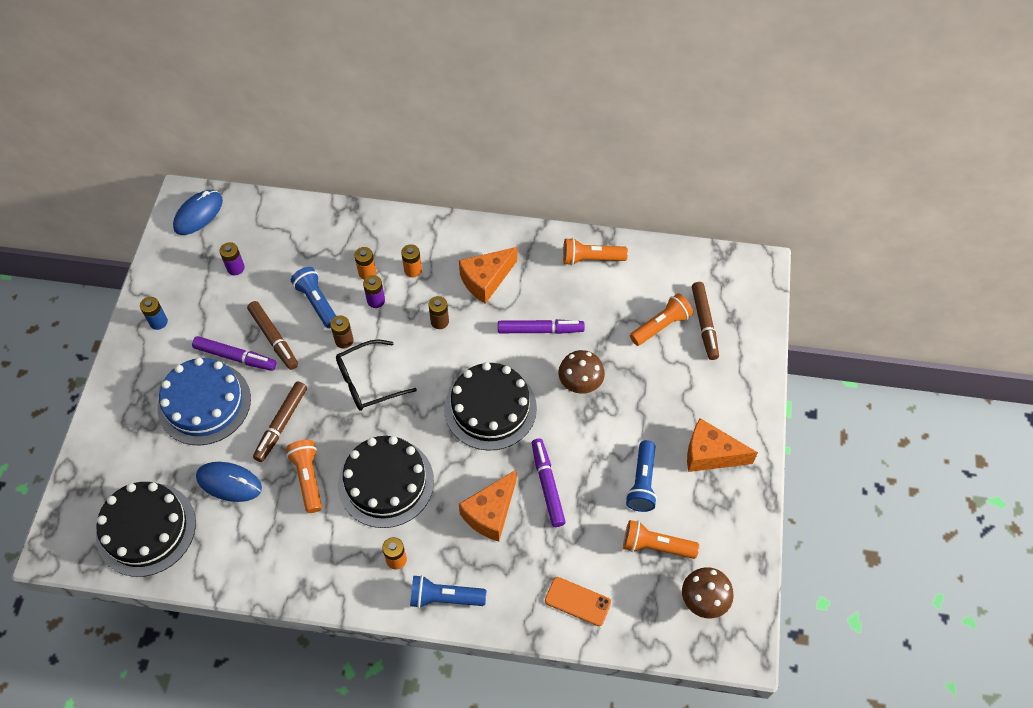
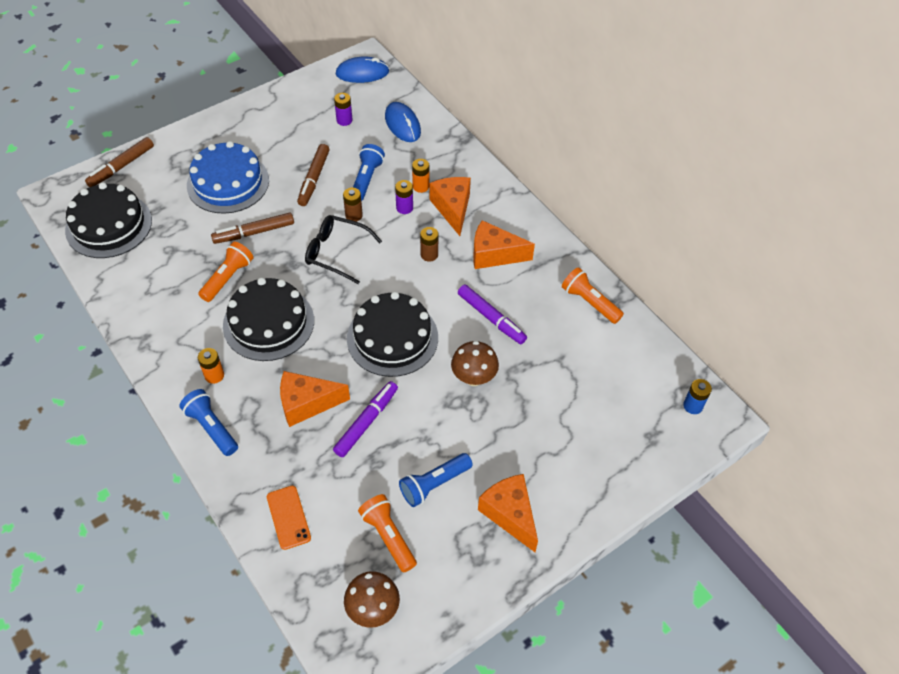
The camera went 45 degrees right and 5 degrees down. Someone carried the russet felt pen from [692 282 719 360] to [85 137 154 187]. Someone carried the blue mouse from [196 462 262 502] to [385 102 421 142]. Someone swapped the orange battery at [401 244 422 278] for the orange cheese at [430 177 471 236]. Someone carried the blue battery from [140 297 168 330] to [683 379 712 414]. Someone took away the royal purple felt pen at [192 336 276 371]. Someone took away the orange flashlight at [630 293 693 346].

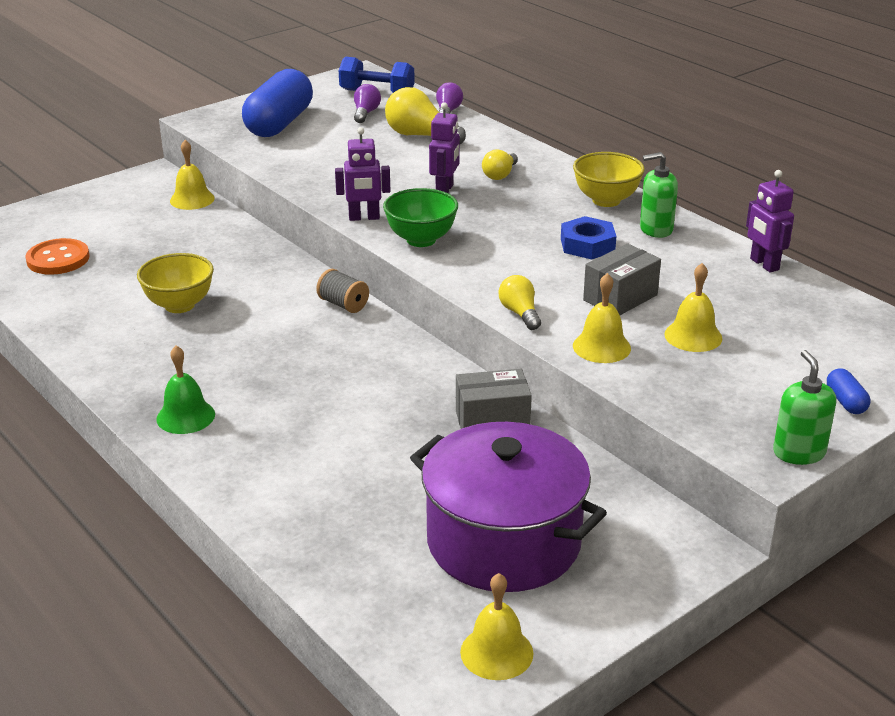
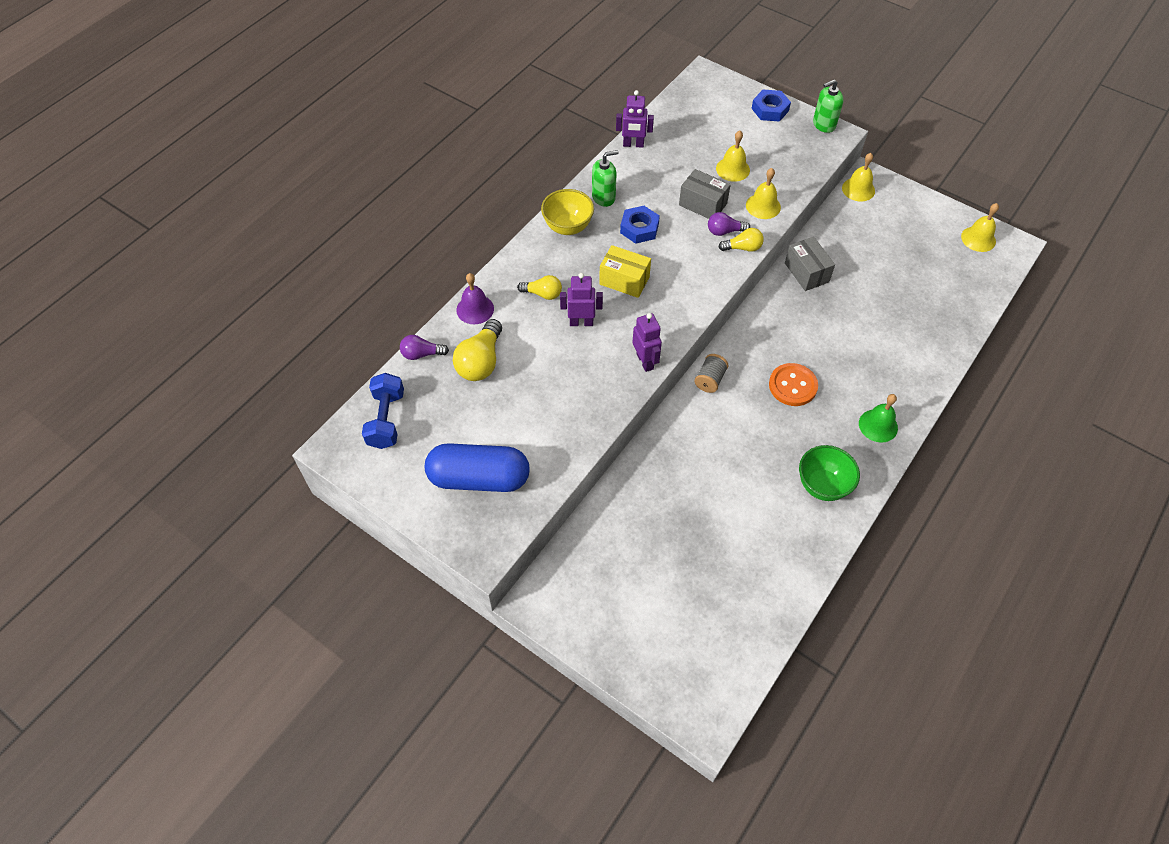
The camera went 105 degrees left and 25 degrees up. Someone put down the royal purple school bell at [456 273 494 324]. Someone rotated the emerald soap pump at [640 152 678 238] by 90 degrees counterclockwise. Someone put down the bright yellow parcel at [599 245 651 298]. Someone rotated the royal purple robot figure at [746 170 794 273] by 45 degrees clockwise. Someone carried the royal purple bulb from [354 84 381 123] to [708 212 750 236]. Someone rotated the bright yellow bulb at [499 275 541 330] by 150 degrees counterclockwise. Someone swapped the blue pill shape at [827 368 870 414] for the blue hex nut at [752 90 791 122]. Someone carried the orange sewing button from [26 238 90 275] to [769 363 818 406]. Someone carried the emerald bowl from [383 188 458 247] to [799 445 860 501]. Someone carried the bright yellow school bell from [170 140 215 210] to [842 153 875 202]. Someone took away the bright yellow bowl at [137 253 214 313]. Someone took away the royal purple pot at [410 422 607 592].

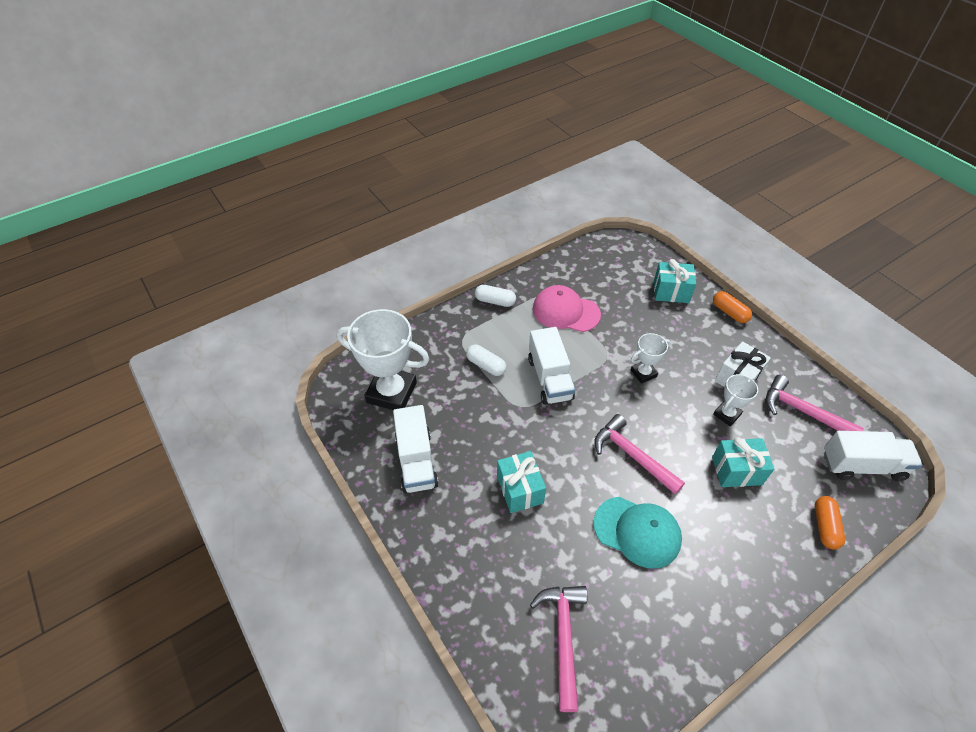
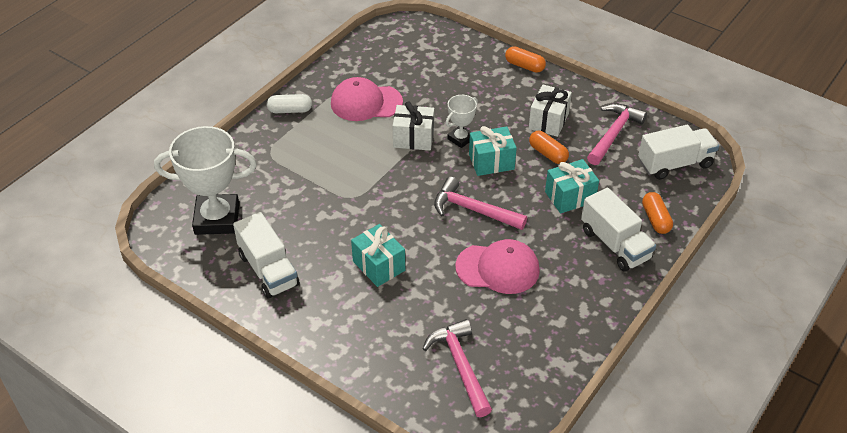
The camera went 20 degrees left and 5 degrees down. Someone put down the white present at [393 101 434 150]. Someone repainted the teal cap at [593 497 682 569], which became the rose-pink cap at [455 239 540 294]. Someone carried the teal present from [654 259 696 303] to [469 126 517 176]. Someone swapped the white trophy at [713 374 758 426] for the orange pill shape at [529 131 569 164]. Someone carried the white toy truck from [528 327 575 405] to [581 187 656 272]. Someone rotated the rose-pink claw hammer at [766 375 864 431] by 105 degrees clockwise. Someone took away the white pill shape at [466 345 506 376].

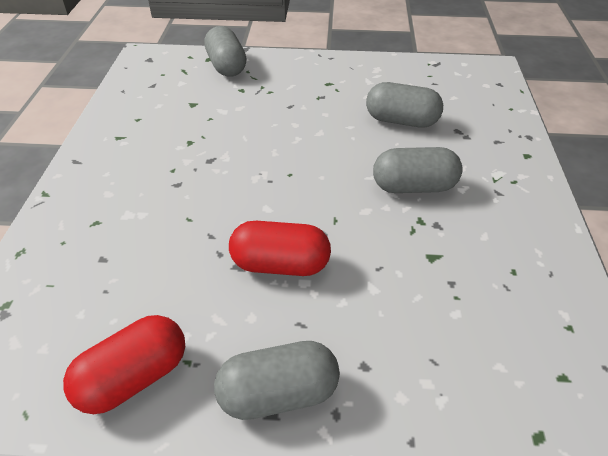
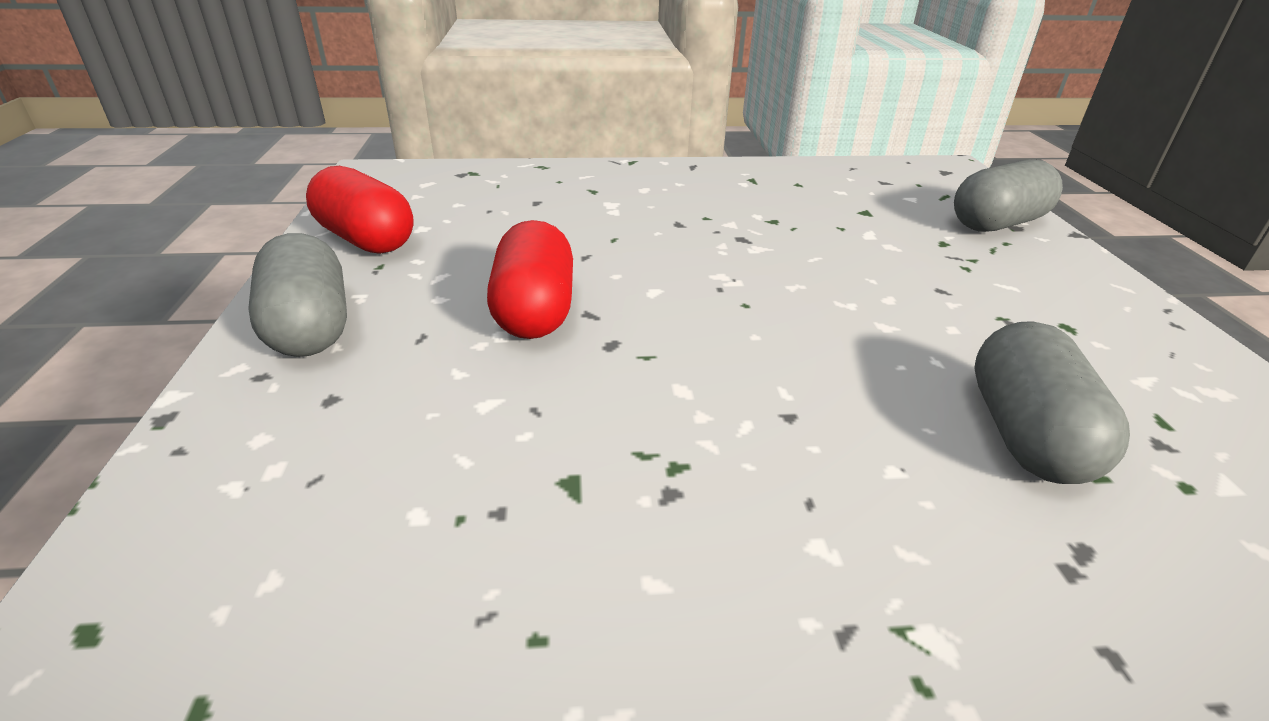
The camera went 80 degrees right and 10 degrees down. Someone took away the gray pill shape at [373 147 462 193].

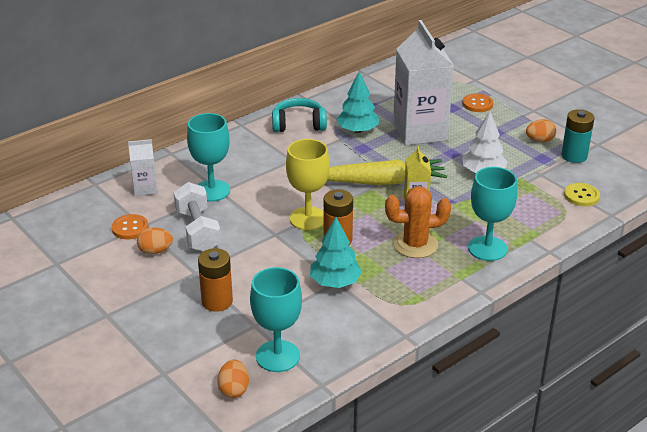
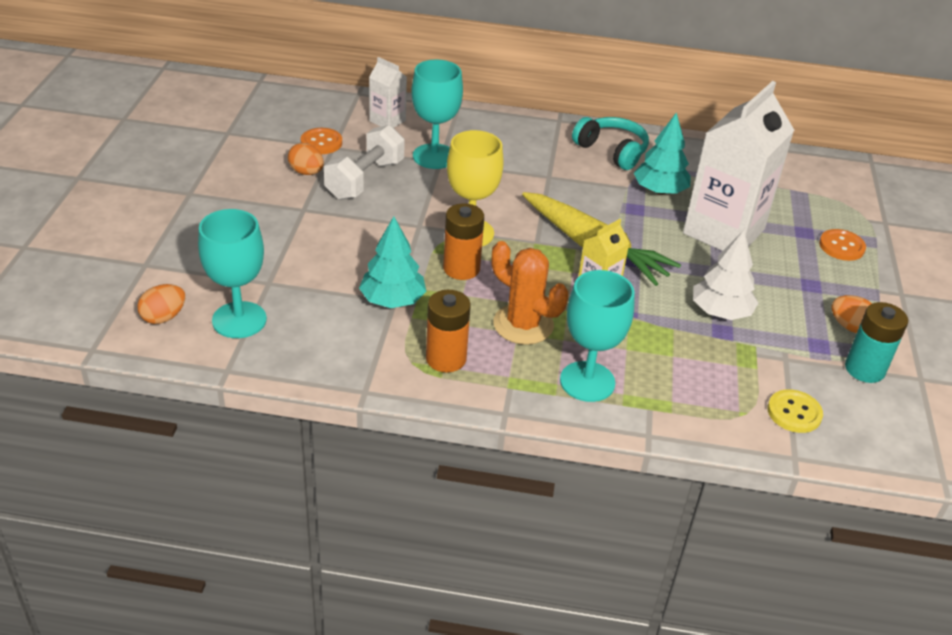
The camera went 45 degrees right and 5 degrees up. Someone carried the orange battery from [198 248 233 312] to [426 290 471 373].

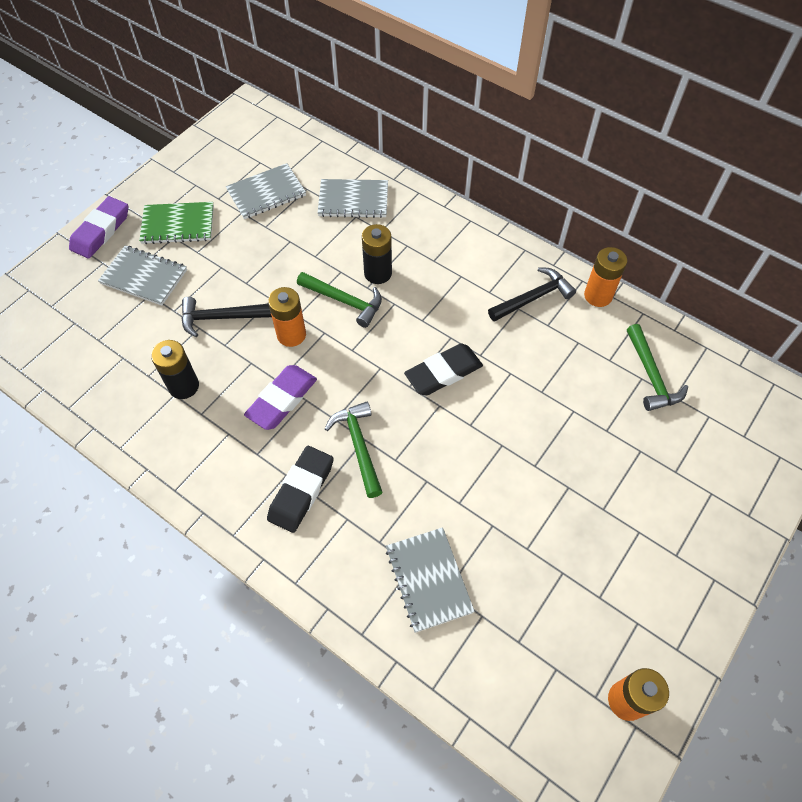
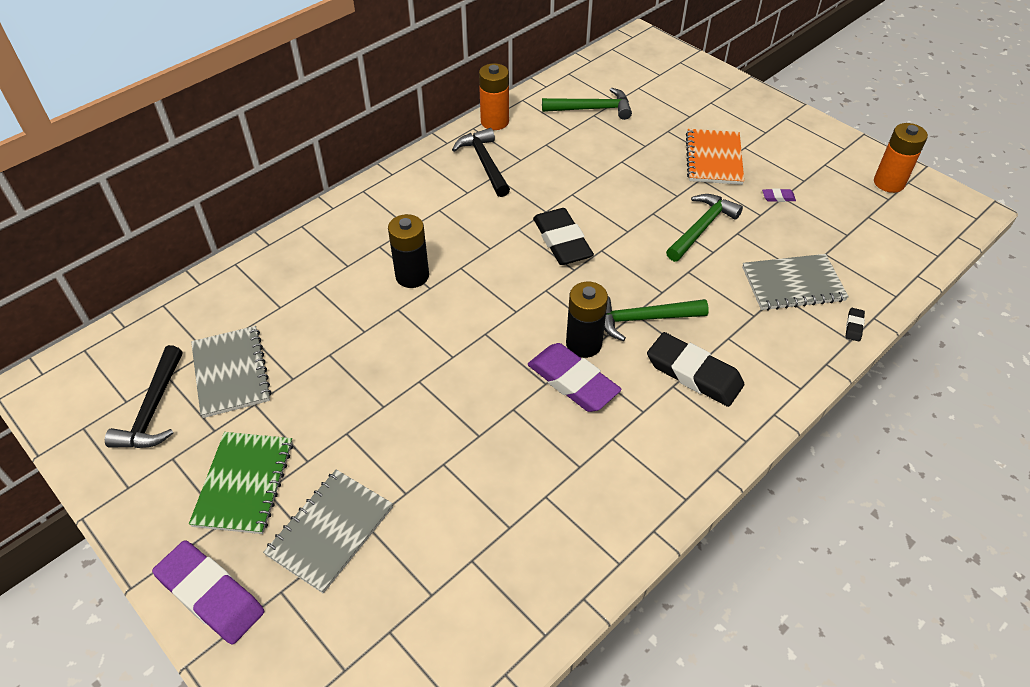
The camera went 80 degrees left and 10 degrees down. Someone carried the ebony claw hammer from [181 297 272 337] to [105 345 182 448]. Someone carried the ebony battery from [151 340 199 399] to [566 282 608 358]. Someone carried the emerald claw hammer from [297 272 382 328] to [666 194 743 262]. Someone put down the orange exercise book at [686 129 744 185]. Someone put down the royal purple eraser at [762 189 796 202]. Someone put down the ebony eraser at [846 308 865 342]. Someone took away the orange battery at [268 287 306 347]. Someone took away the gray exercise book at [318 179 388 218].

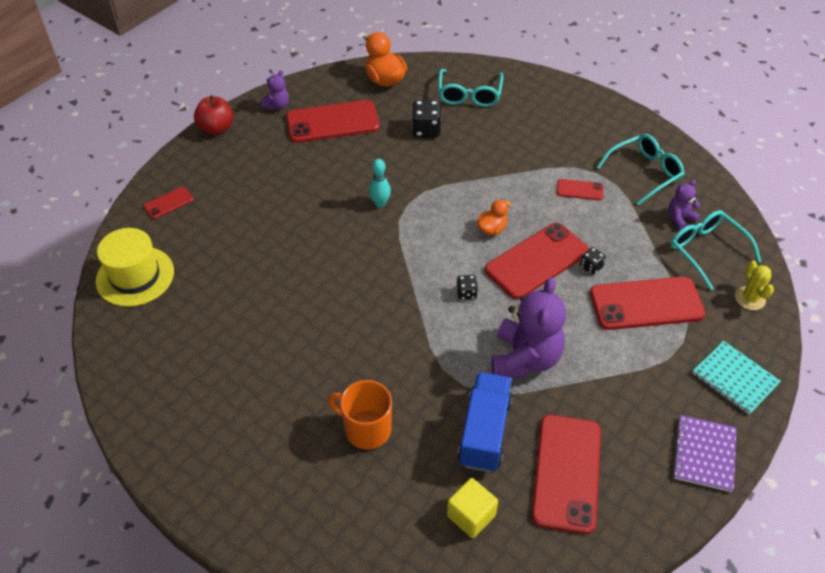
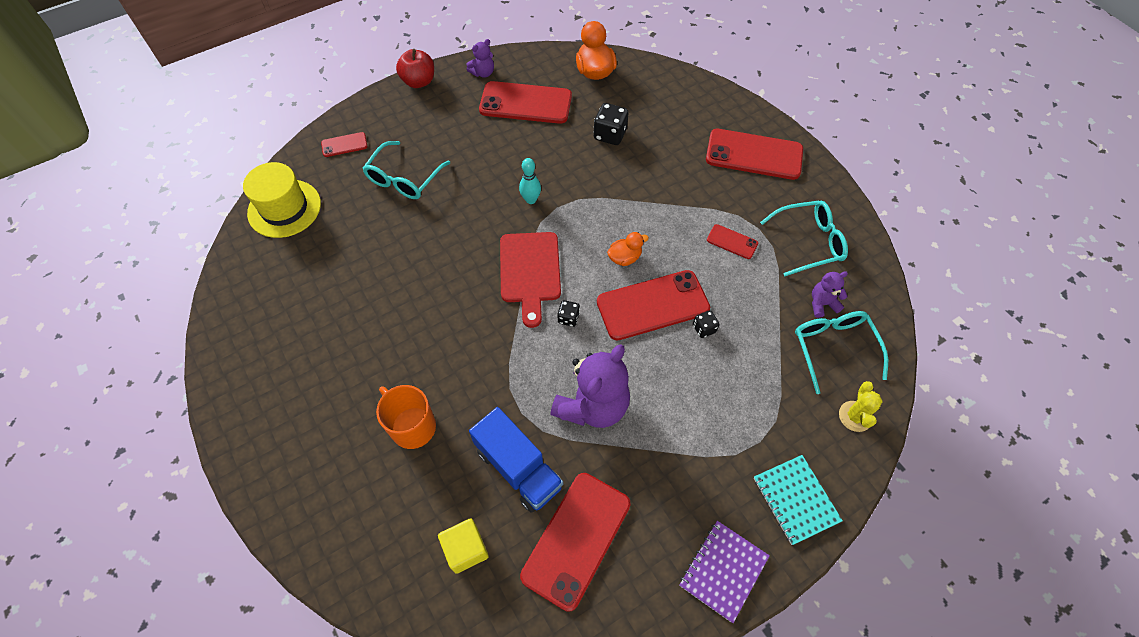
The camera went 20 degrees right and 10 degrees up. Someone carried the teal glasses from [438 69 503 107] to [362 141 450 199]. Someone rotated the blue toy truck at [458 372 513 472] by 105 degrees clockwise. Someone put down the crimson chopping board at [500 232 561 328]. Someone carried the crimson phone from [590 277 705 330] to [706 129 803 180].

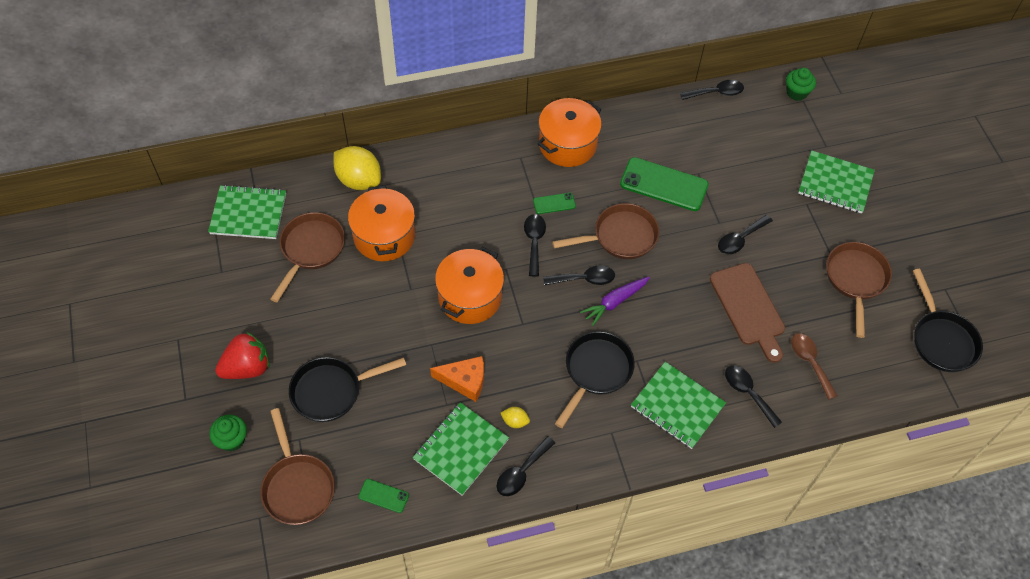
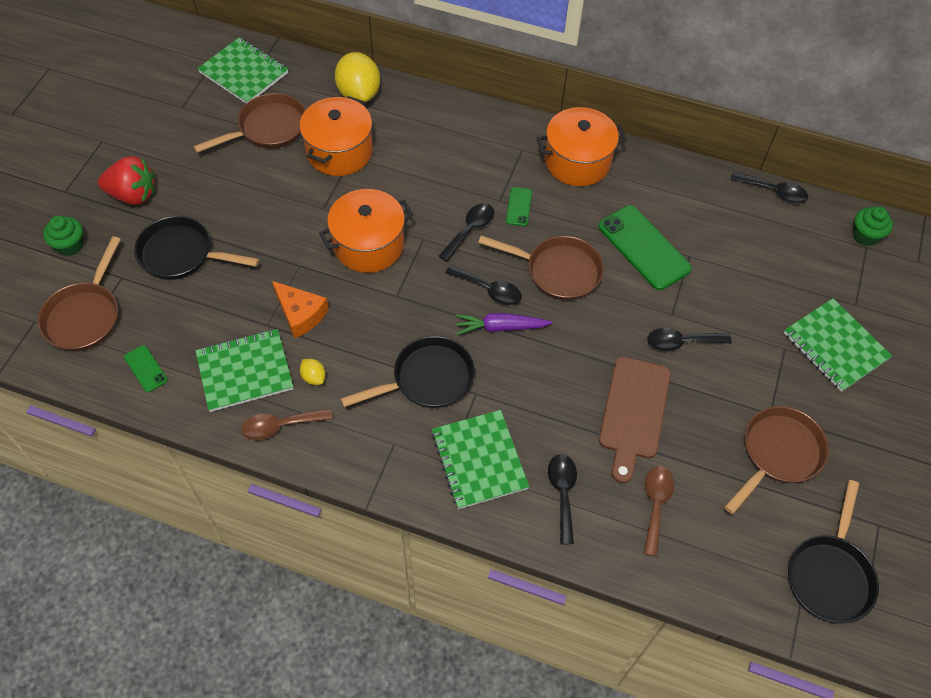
The camera went 35 degrees right and 0 degrees up. Someone repainted the ebony tablespoon at [497 436 555 496], which became the russet tablespoon at [241 408 332 440]. Someone rotated the emerald phone at [533 193 576 214] by 75 degrees clockwise.

